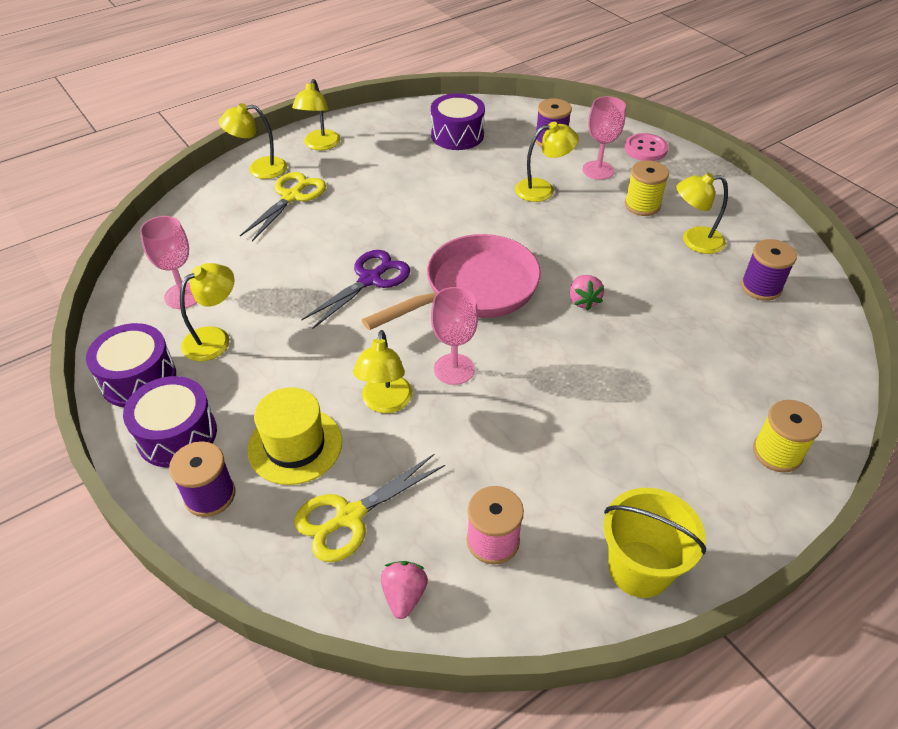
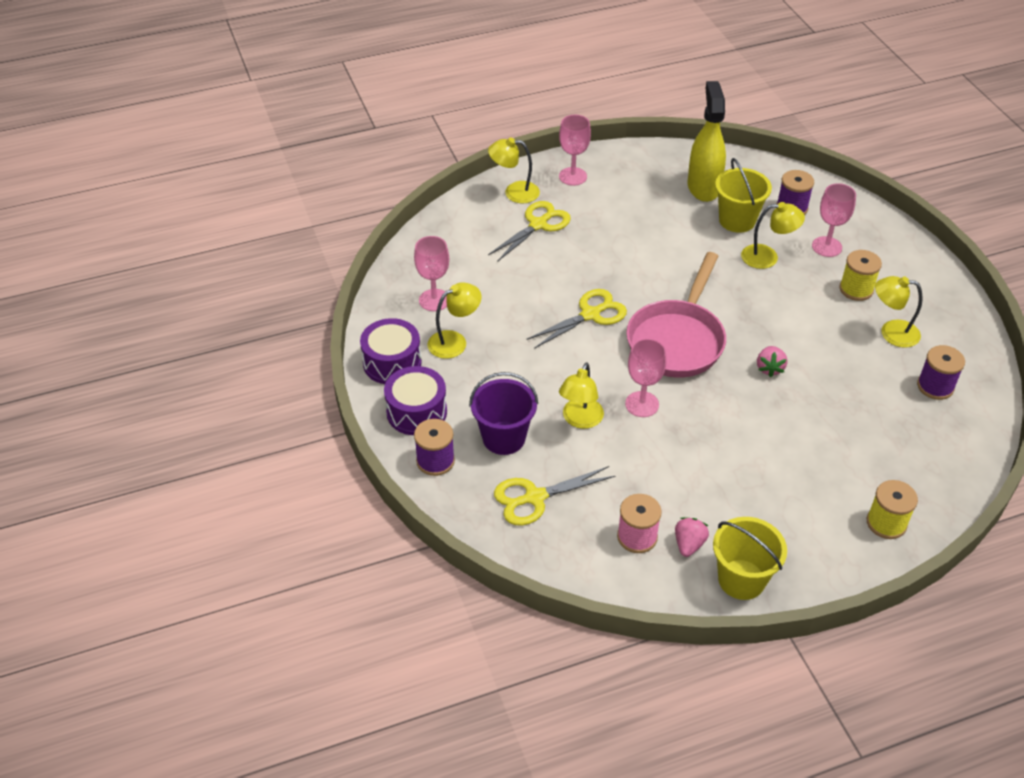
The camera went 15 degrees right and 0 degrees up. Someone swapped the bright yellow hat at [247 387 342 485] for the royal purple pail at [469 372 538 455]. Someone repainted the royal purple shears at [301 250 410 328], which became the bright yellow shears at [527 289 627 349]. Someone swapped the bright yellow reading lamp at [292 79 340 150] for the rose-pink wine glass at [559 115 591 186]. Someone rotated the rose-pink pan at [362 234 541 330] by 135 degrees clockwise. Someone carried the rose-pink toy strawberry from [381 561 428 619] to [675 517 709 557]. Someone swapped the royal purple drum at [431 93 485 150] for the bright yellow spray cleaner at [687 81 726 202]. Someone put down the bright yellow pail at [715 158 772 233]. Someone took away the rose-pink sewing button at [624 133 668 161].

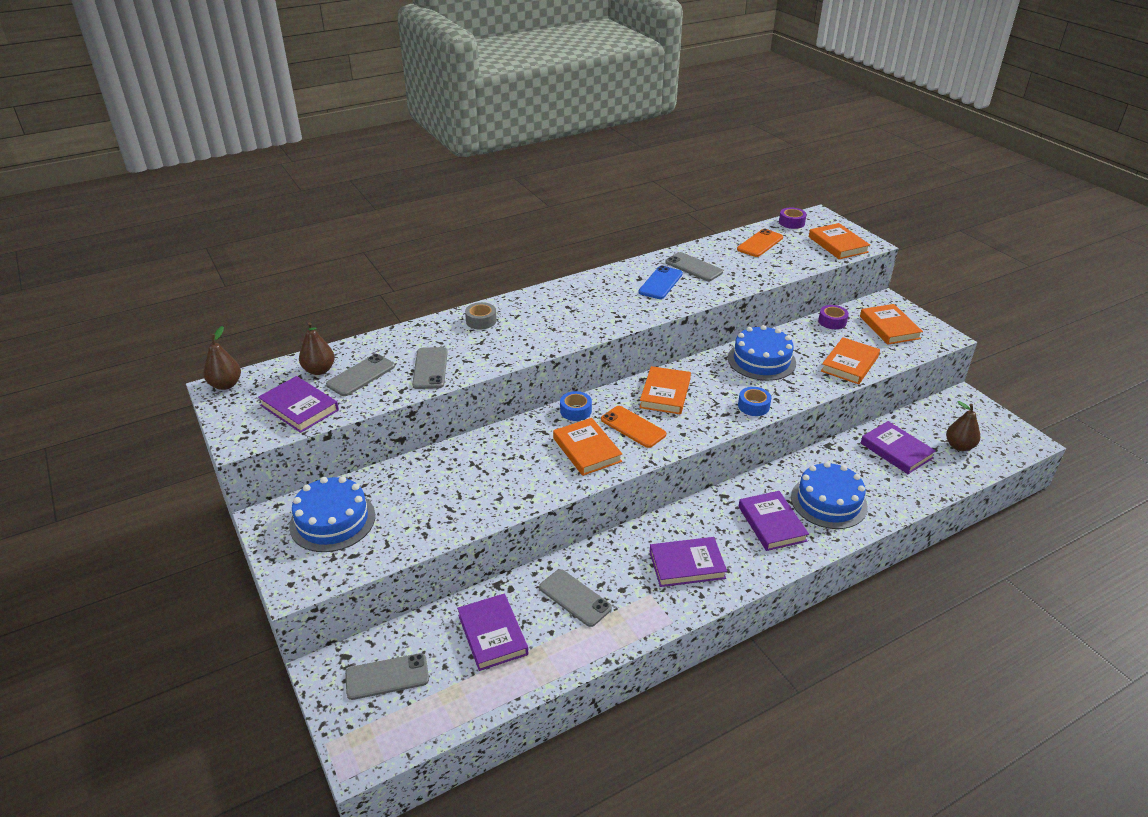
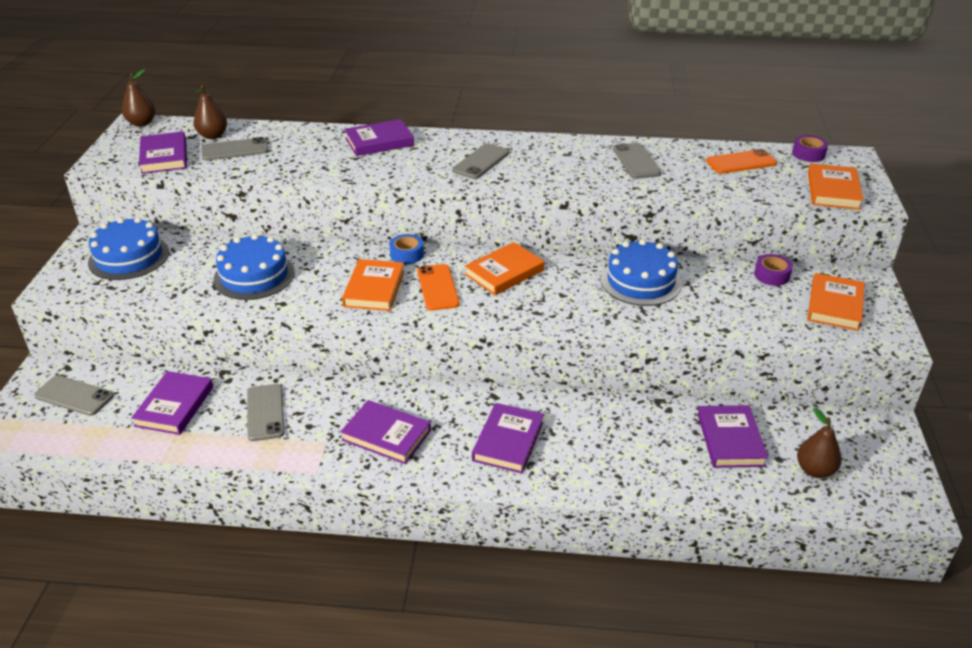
The camera went 35 degrees right and 0 degrees up. Someone carried the blue cake from [791 462 868 529] to [213 234 295 300]. Someone swapped the gray tape at [465 302 497 330] for the royal purple book at [344 119 414 156]. Someone carried the gray phone from [412 347 448 389] to [452 143 509 179]. Someone took away the blue phone at [638 266 683 299]. Someone took away the blue tape at [738 387 771 416]. Someone took away the orange book at [821 337 880 384].

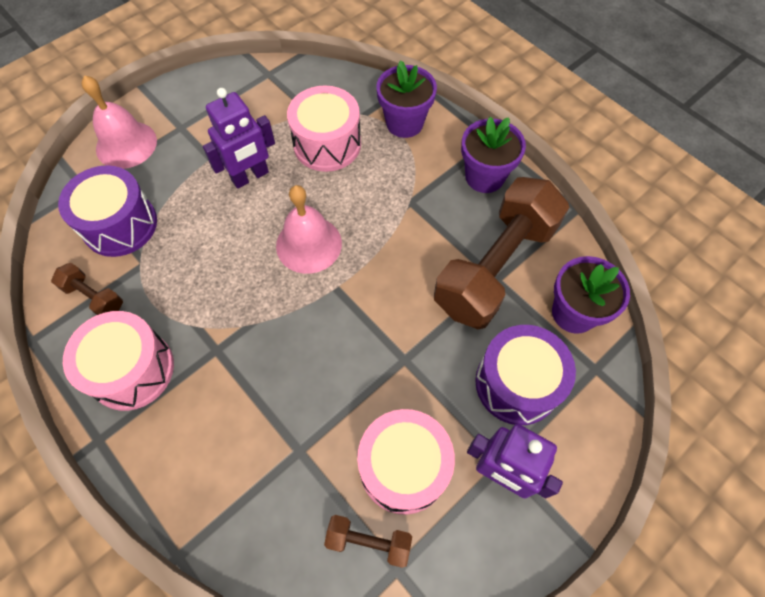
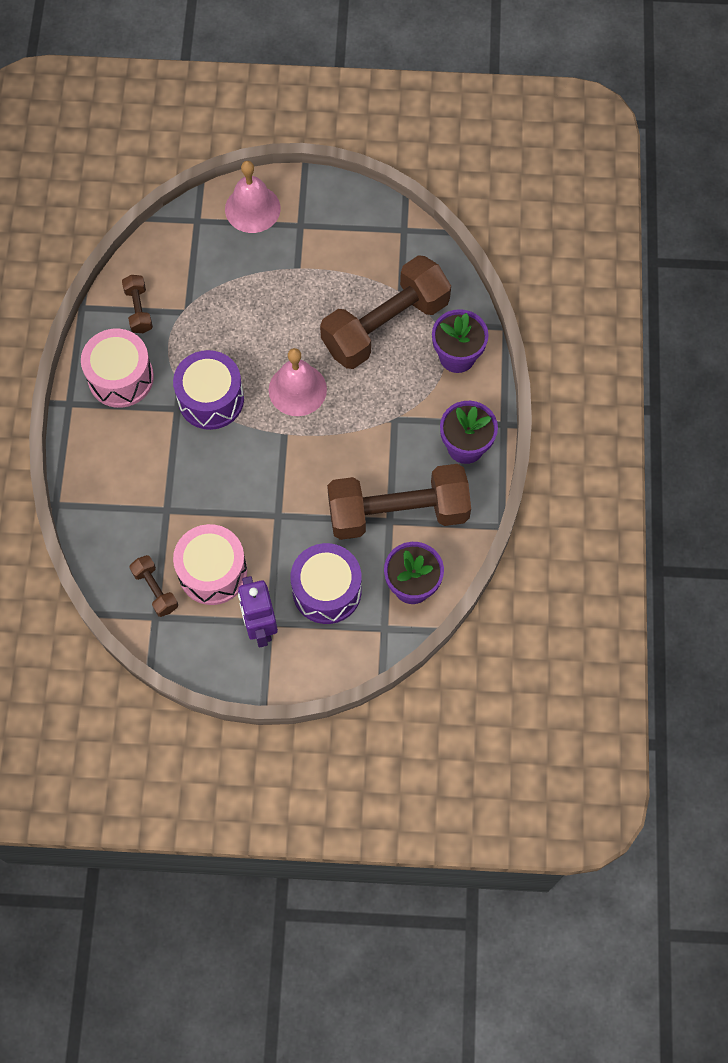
The camera went 45 degrees right and 5 degrees up. Someone carried the royal purple drum from [58 165 157 257] to [173 350 244 430]. Someone swapped the rose-pink drum at [287 85 361 172] for the russet hand weight at [320 255 451 369]. Someone took away the royal purple robot figure at [203 88 275 189].

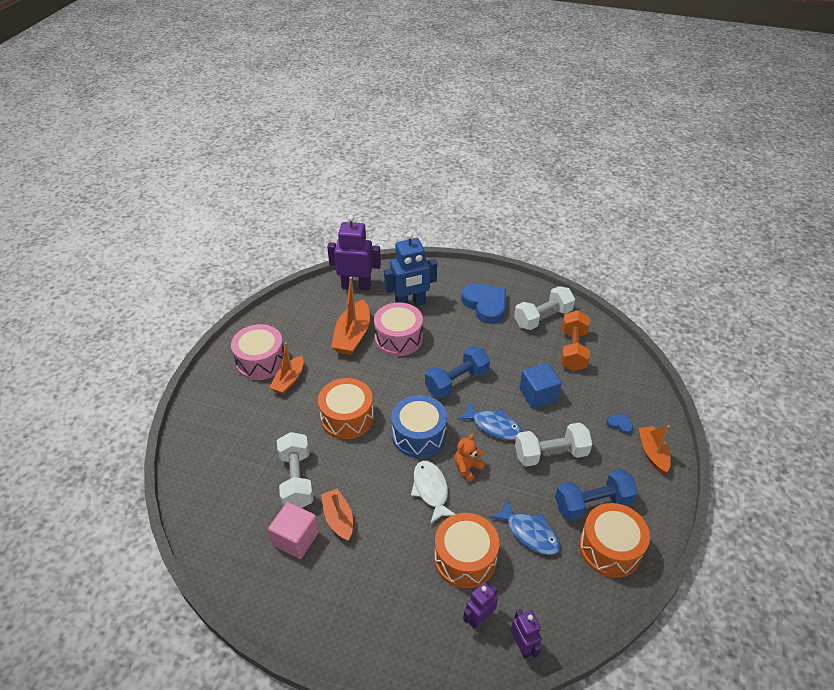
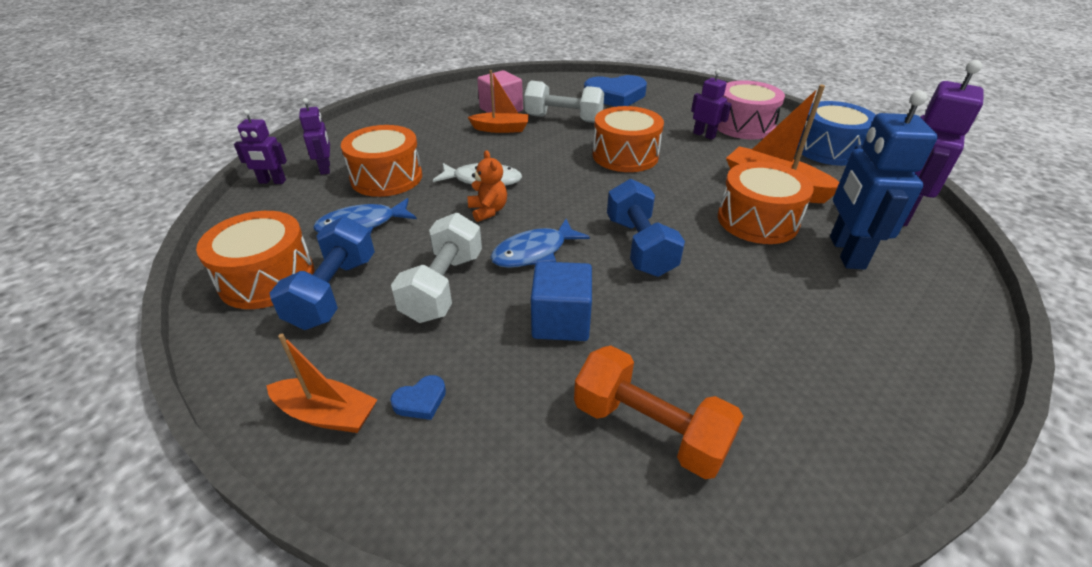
The camera went 115 degrees right and 5 degrees down. Someone carried the blue love heart from [461 283 506 324] to [584 75 647 107]. Someone swapped the orange boat at [269 343 304 394] for the royal purple robot figure at [691 69 731 140]. Someone repainted the rose-pink drum at [374 302 423 356], which became the orange drum at [718 162 814 244]. Someone carried the blue drum from [391 395 447 458] to [797 101 876 166]. Someone took away the white hand weight at [514 286 575 330].

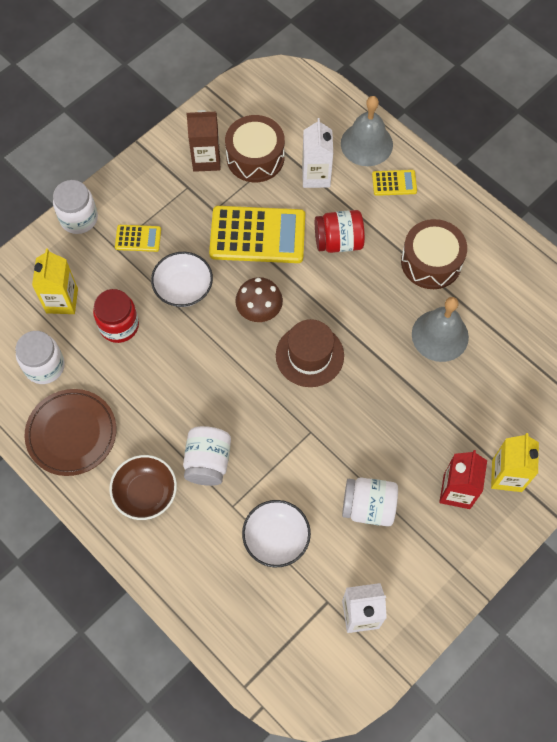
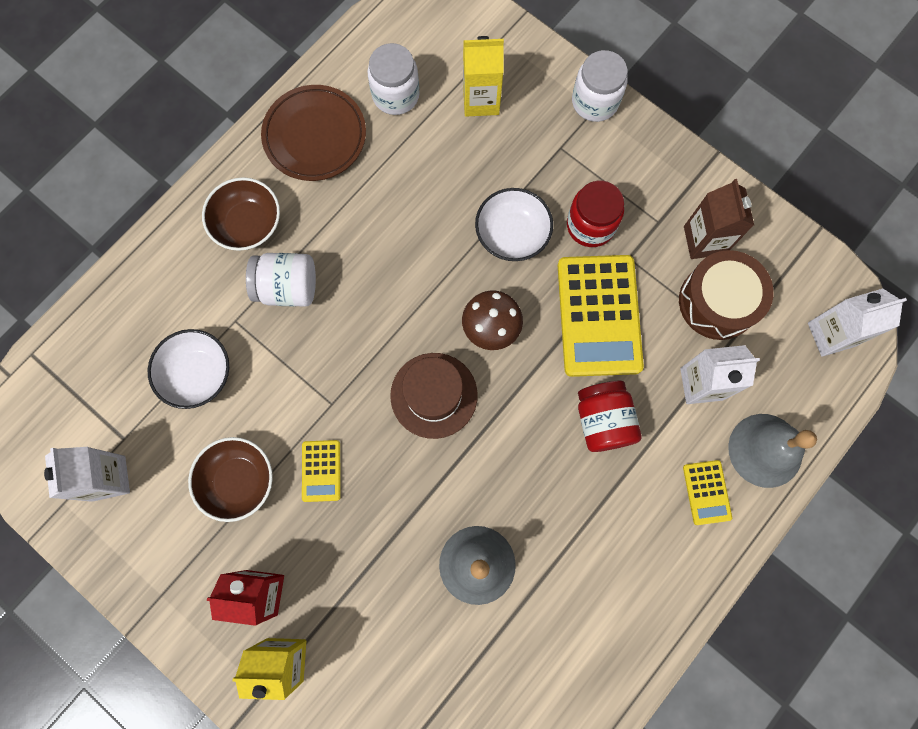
The camera went 85 degrees right and 10 degrees up. Someone swapped the white preserve jar at [342 477 398 526] for the russet bowl at [188 437 273 522]. Someone carried the bright yellow pocket calculator from [115 225 161 252] to [302 440 341 502]. Someone carried the crimson preserve jar from [93 289 139 343] to [567 181 624 247]. Someone put down the white milk carton at [808 289 907 357]. Someone took away the russet drum at [401 219 467 289].

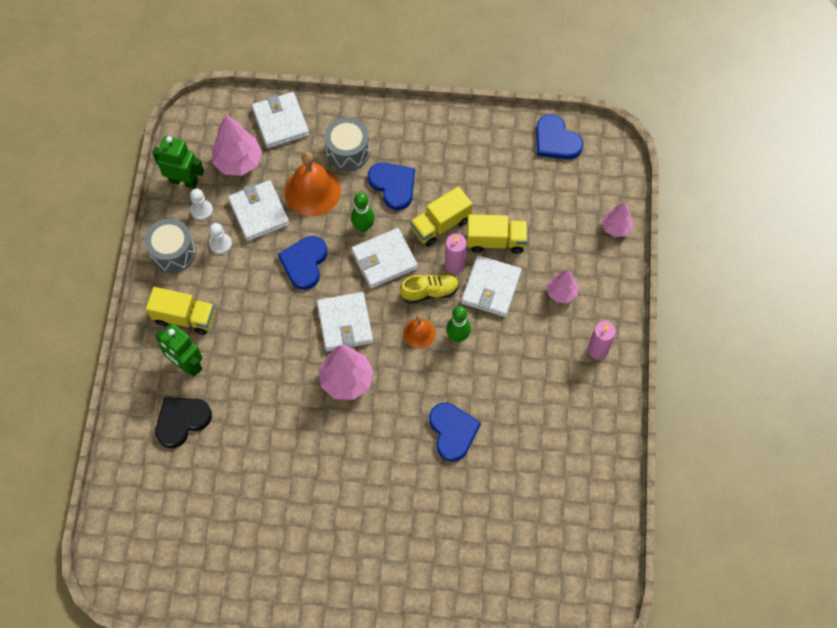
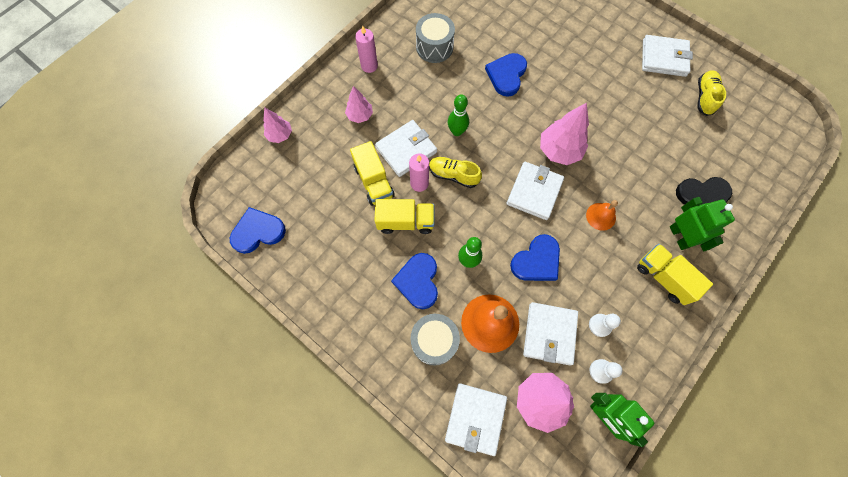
The camera went 145 degrees left and 5 degrees up. Someone rotated the blue love heart at [536 114 583 160] by 105 degrees counterclockwise. Someone rotated the bright yellow toy truck at [467 214 528 254] by 150 degrees counterclockwise. Someone carried the gray drum from [145 219 196 273] to [416 13 455 63]. Someone carried the orange school bell from [403 315 435 348] to [586 200 618 231]. Someone carried the white billfold from [351 228 418 289] to [642 35 693 77]. Someone put down the bright yellow sneaker at [698 70 726 116].

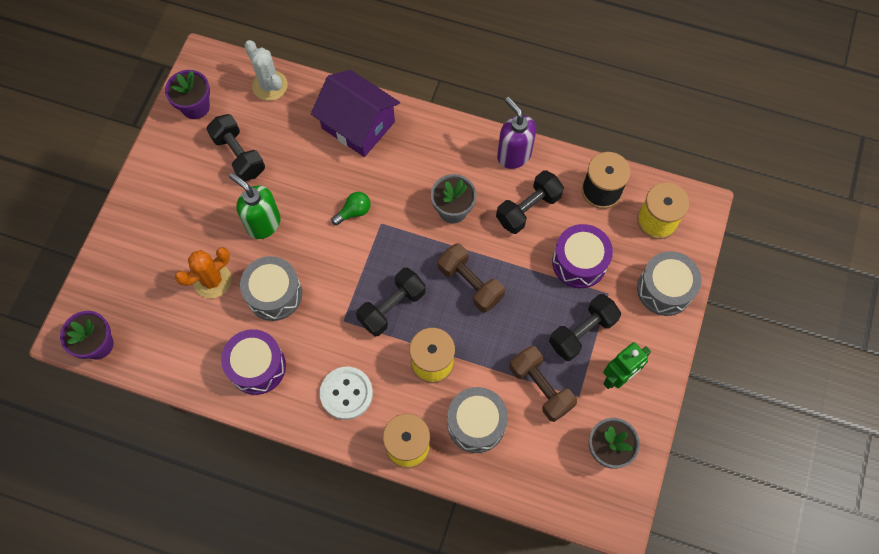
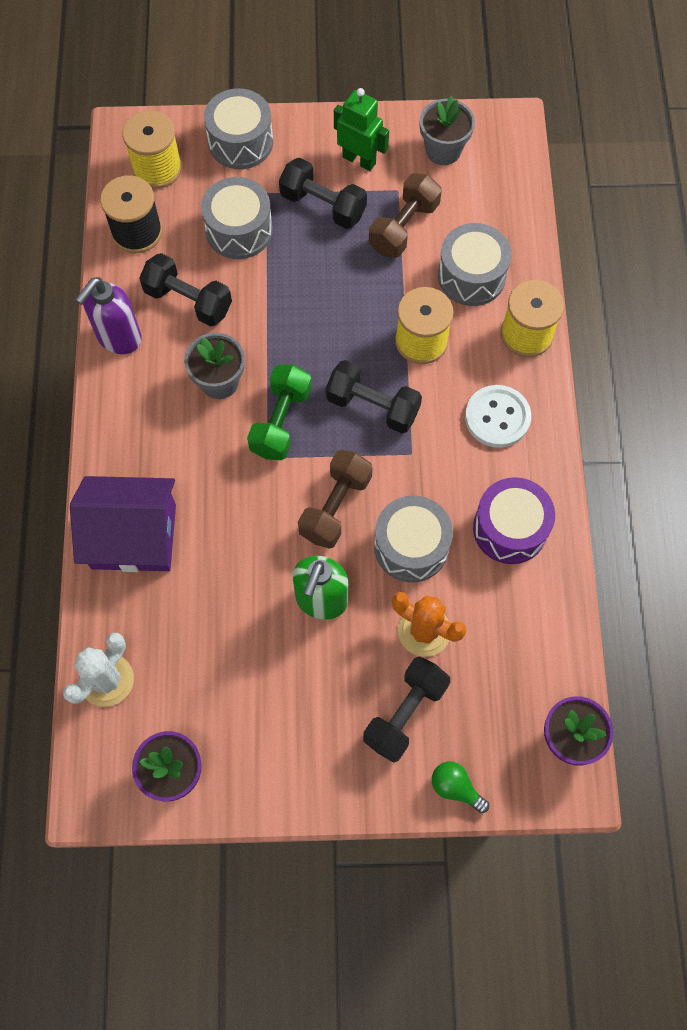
The camera went 110 degrees left and 0 degrees up. Someone rotated the royal purple toy house at [311 70 400 157] by 75 degrees clockwise. Someone repainted the royal purple drum at [552 224 613 288], which became the gray drum at [201 177 273 259]. Someone put down the emerald hand weight at [247 365 312 460]. Someone carried the russet hand weight from [438 243 505 313] to [298 450 372 549]. Someone carried the ebony hand weight from [207 114 265 181] to [363 656 450 763]. Someone carried the emerald bulb from [332 192 371 225] to [432 761 489 813].

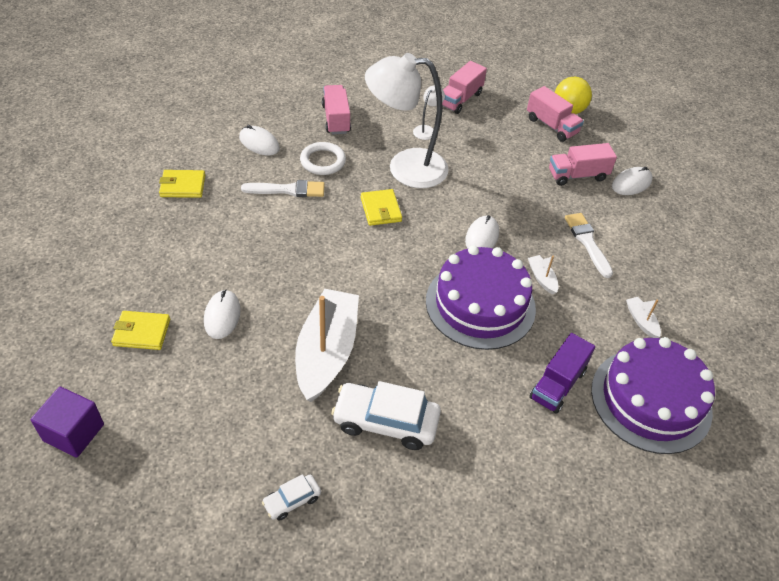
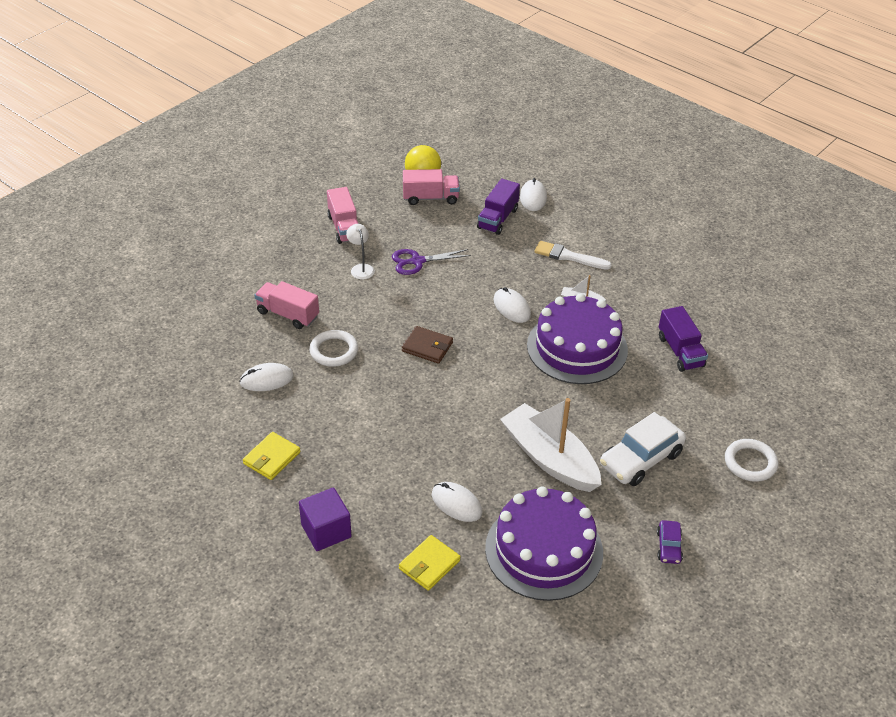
The camera went 50 degrees left and 5 degrees down. Someone carried the royal purple solid cube from [31 387 104 458] to [299 487 352 551]. Someone put down the royal purple shears at [392 249 471 275]. Someone repainted the bright yellow billfold at [361 189 402 226], which became the russet billfold at [402 326 453 364]. Someone repainted the rose-pink toy truck at [549 143 617 186], which became the royal purple toy truck at [477 178 520 235]. Someone carried the royal purple cake from [591 337 715 454] to [485 486 603 601]. Someone repainted the white car at [262 474 321 521], which became the royal purple car at [657 520 683 564]. Someone put down the white torus at [725 439 778 482]. Someone took away the white paintbrush at [241 180 325 197]. Someone took away the white reading lamp at [365 53 449 188]. Someone took away the white boat at [626 297 661 338].

